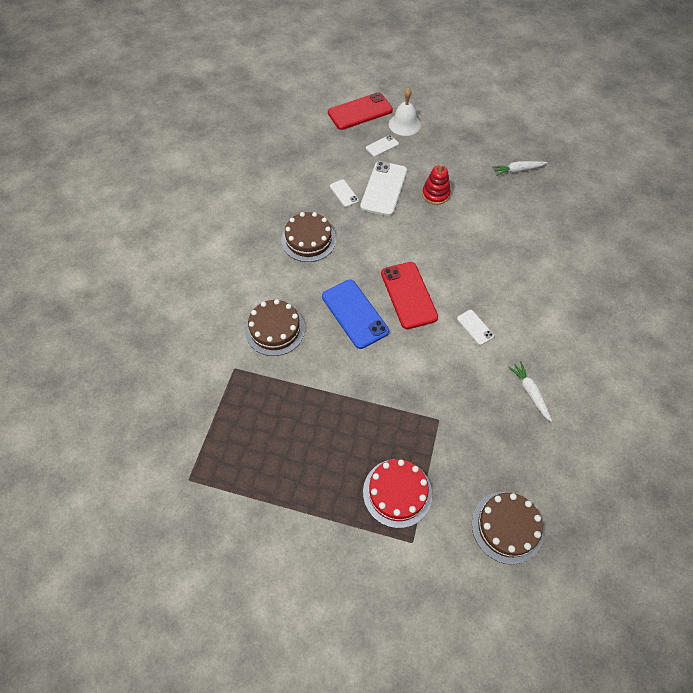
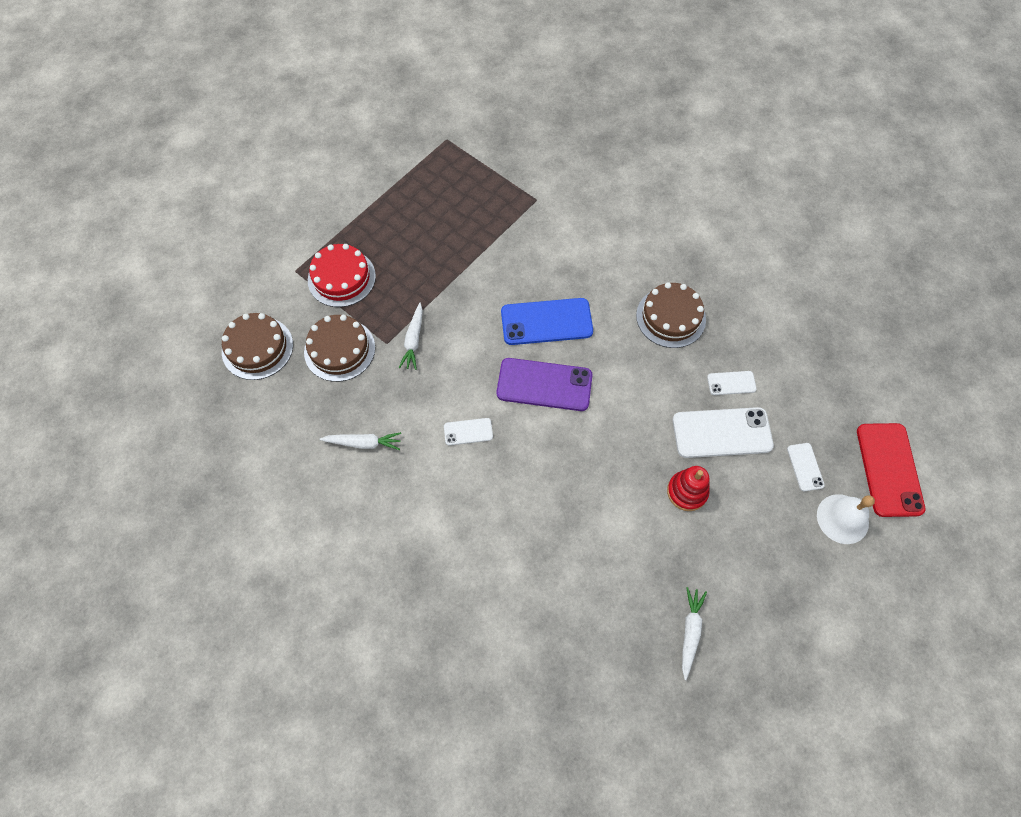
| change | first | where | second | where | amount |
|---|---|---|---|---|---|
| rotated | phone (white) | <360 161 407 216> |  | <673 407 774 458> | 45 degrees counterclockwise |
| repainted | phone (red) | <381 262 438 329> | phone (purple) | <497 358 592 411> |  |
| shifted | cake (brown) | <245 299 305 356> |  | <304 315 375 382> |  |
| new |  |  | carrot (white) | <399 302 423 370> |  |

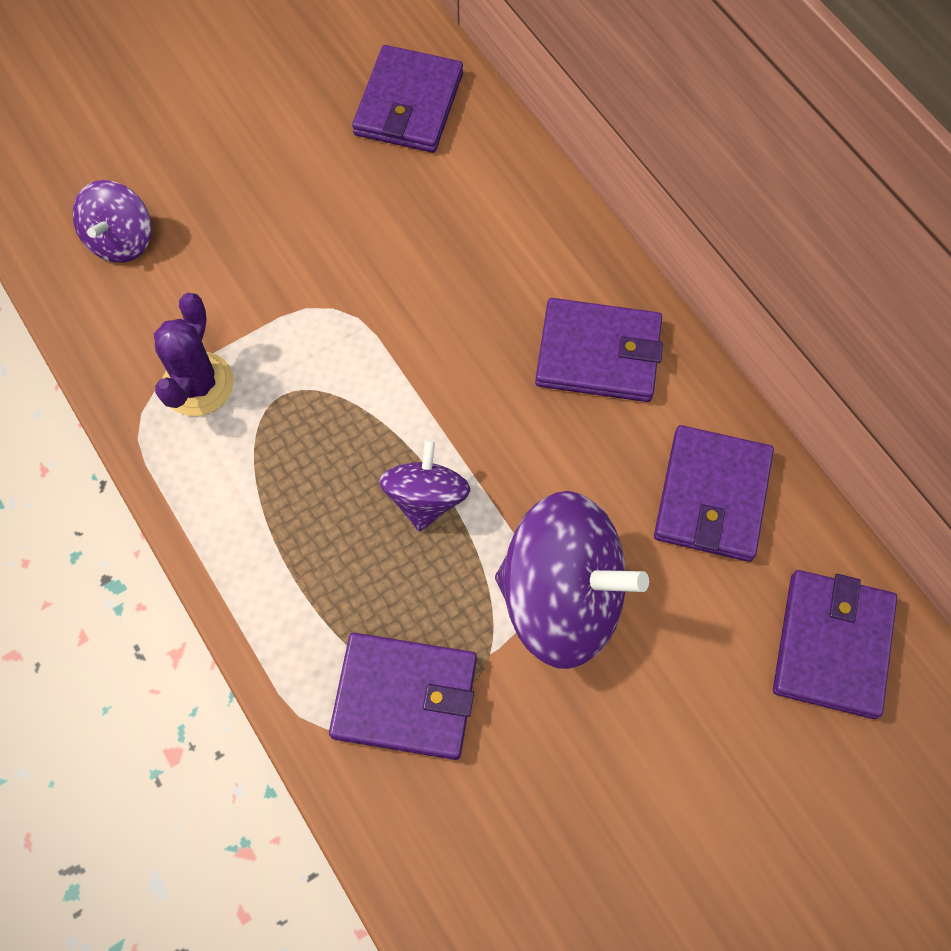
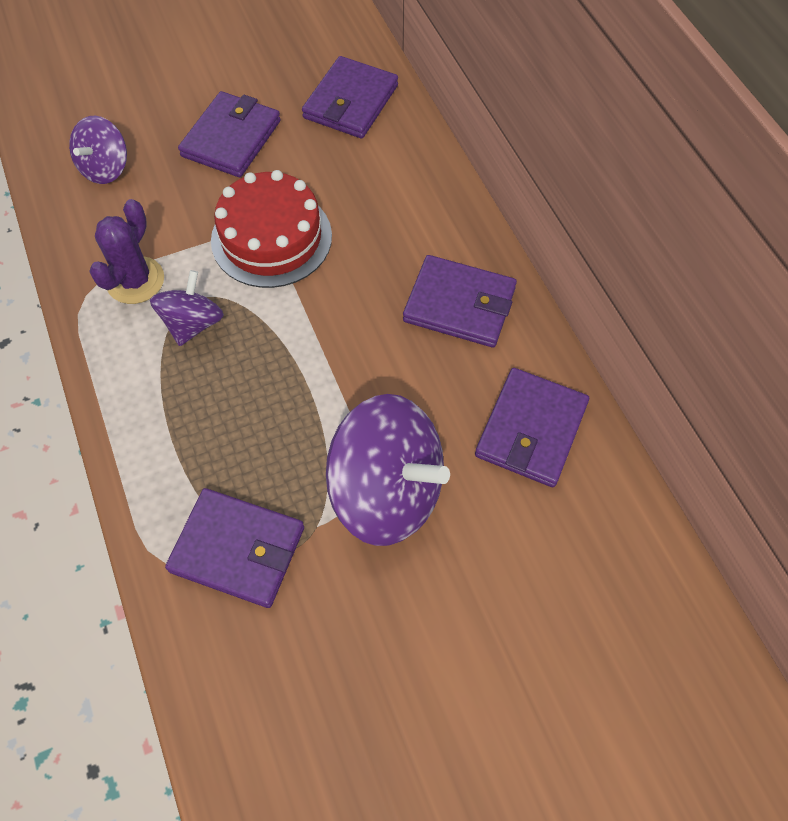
| change | first | where | second | where | amount |
|---|---|---|---|---|---|
| shifted | spinning top (purple) | <379 439 470 532> |  | <150 270 224 346> |  |
| shifted | wallet (purple) | <773 570 897 719> |  | <178 91 281 177> |  |
| new |  |  | cake (red) | <211 170 332 288> |  |

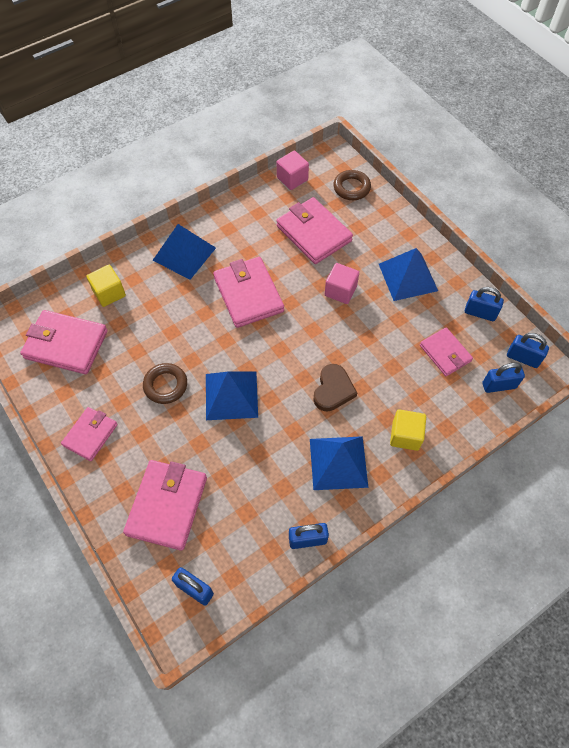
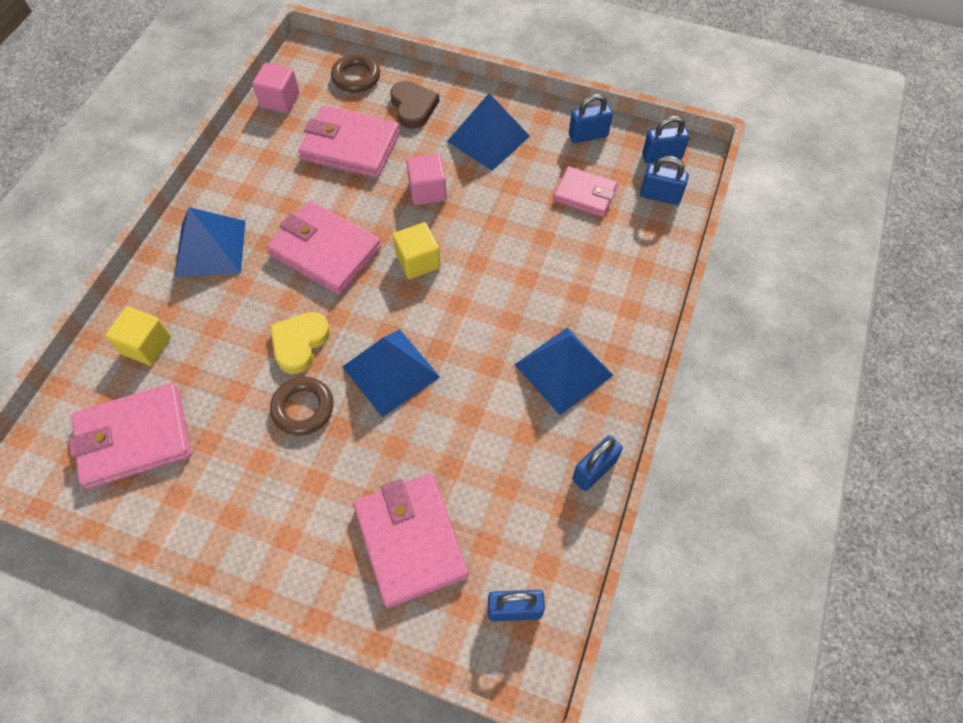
| change | first | where | second | where | amount |
|---|---|---|---|---|---|
| rotated | padlock (blue) | <483 363 525 393> |  | <640 156 689 205> | 60 degrees clockwise |
| shifted | heart (brown) | <313 364 357 411> |  | <390 81 439 129> |  |
| gone | wallet (pink) | <61 407 118 461> |  |  |  |
| shifted | cube (yellow) | <390 409 426 451> |  | <393 222 441 279> |  |
| new |  |  | heart (yellow) | <270 312 330 374> |  |

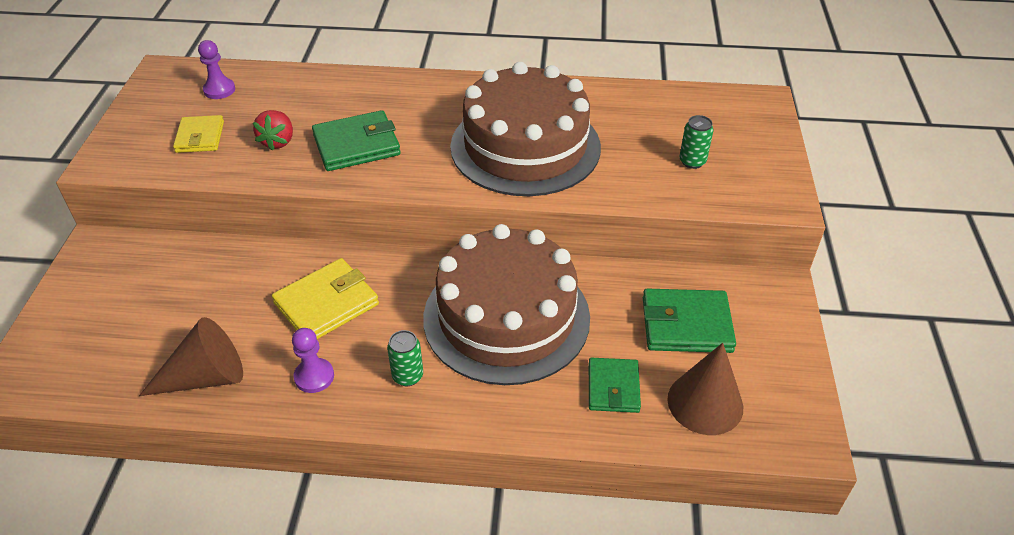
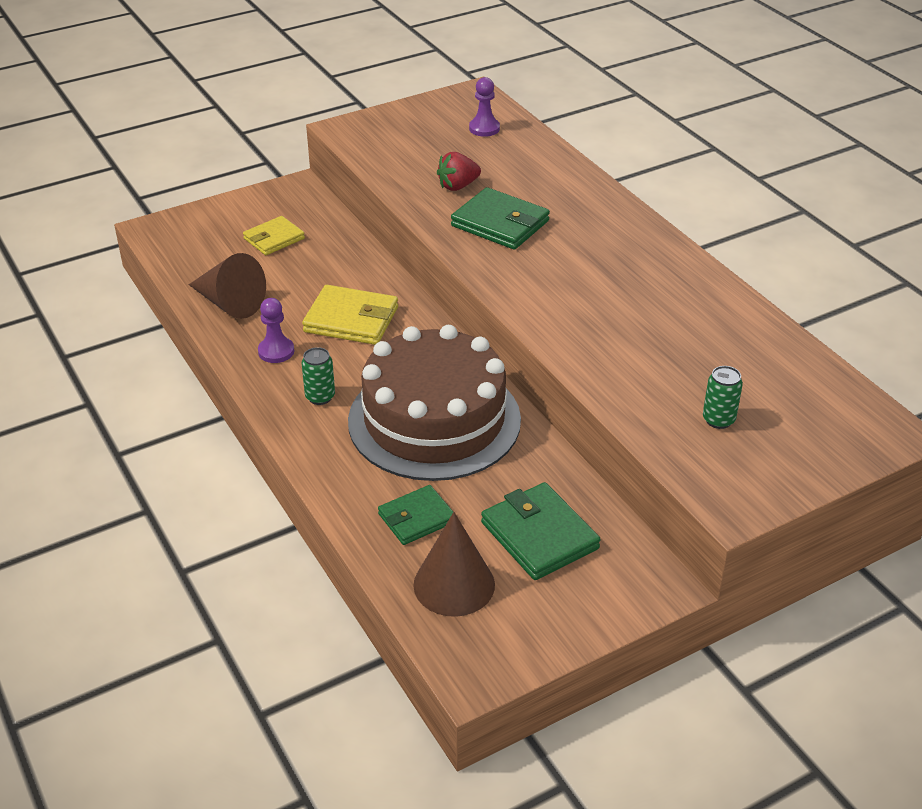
| change | first | where | second | where | amount |
|---|---|---|---|---|---|
| gone | cake (brown) | <450 62 601 196> |  |  |  |
| shifted | wallet (yellow) | <173 115 224 153> |  | <243 216 305 255> |  |

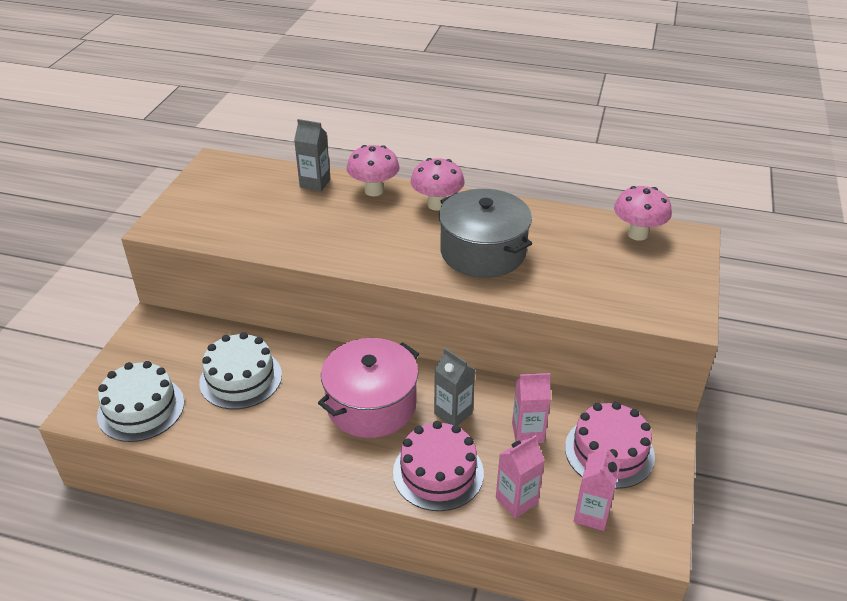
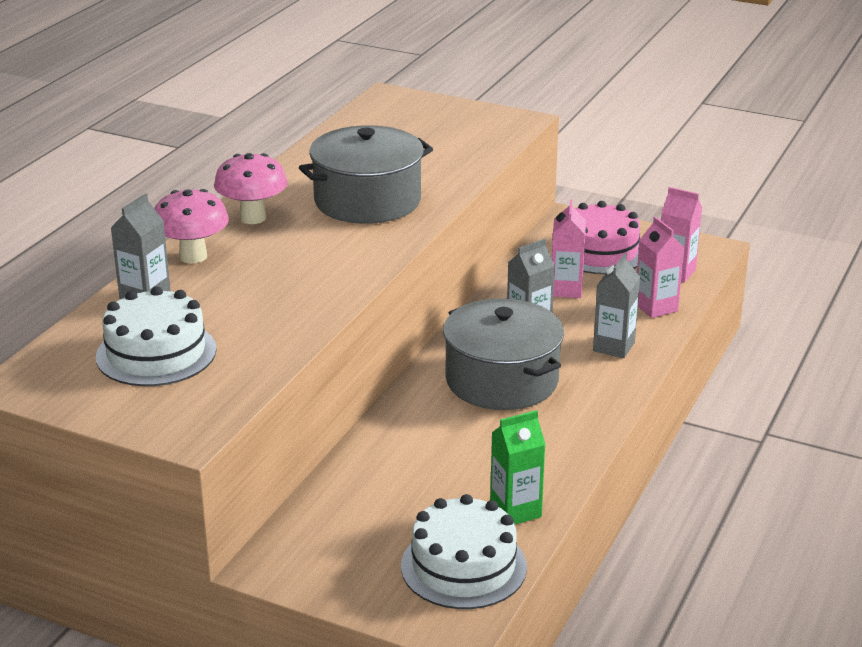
| change | first | where | second | where | amount |
|---|---|---|---|---|---|
| gone | mushroom (pink) | <614 186 672 241> |  |  |  |
| shifted | cake (white) | <199 332 282 409> |  | <96 286 217 386> |  |
| repainted | pot (pink) | <318 338 419 438> | pot (grey) | <443 298 564 410> |  |
| swapped | cake (pink) | <393 421 484 511> | carton (grey) | <593 253 640 358> |  |
| new |  |  | carton (green) | <490 410 546 525> |  |

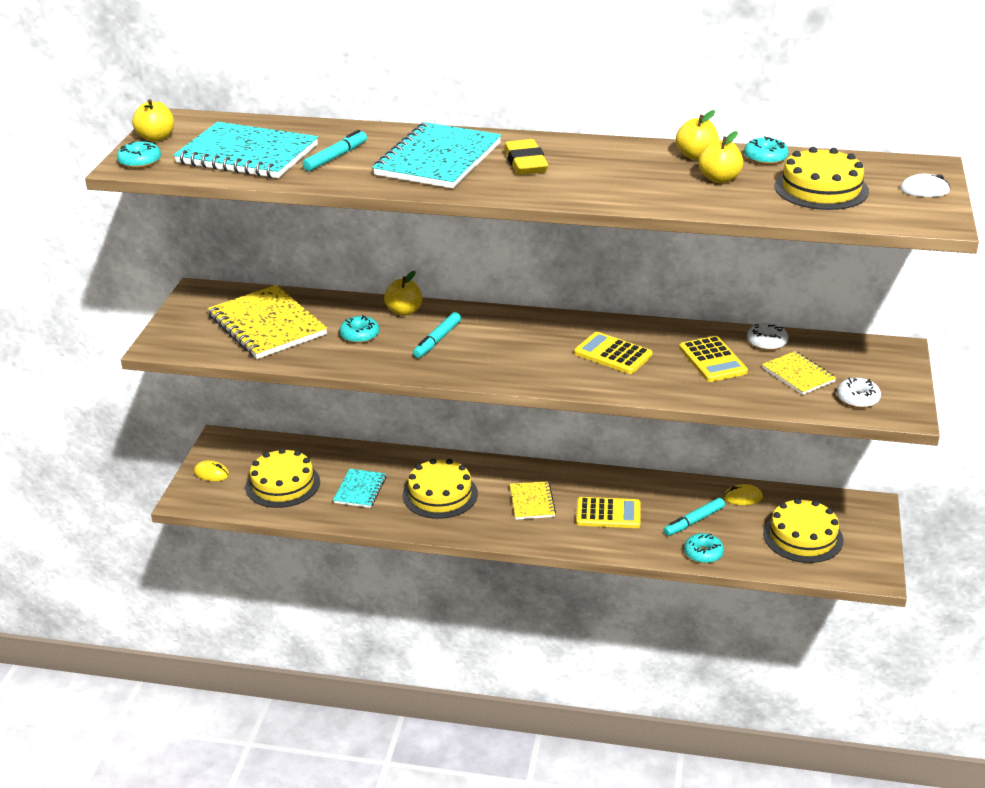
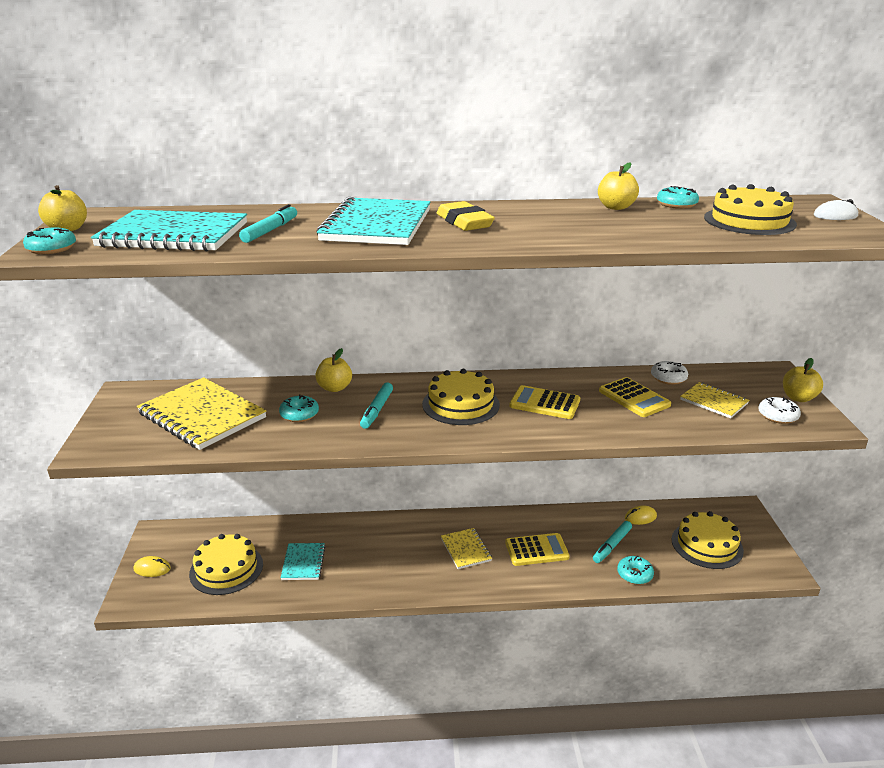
| change | first | where | second | where | amount |
|---|---|---|---|---|---|
| shifted | apple (yellow) | <699 131 743 183> |  | <783 358 823 402> |  |
| shifted | cake (yellow) | <403 459 478 519> |  | <422 369 500 425> |  |

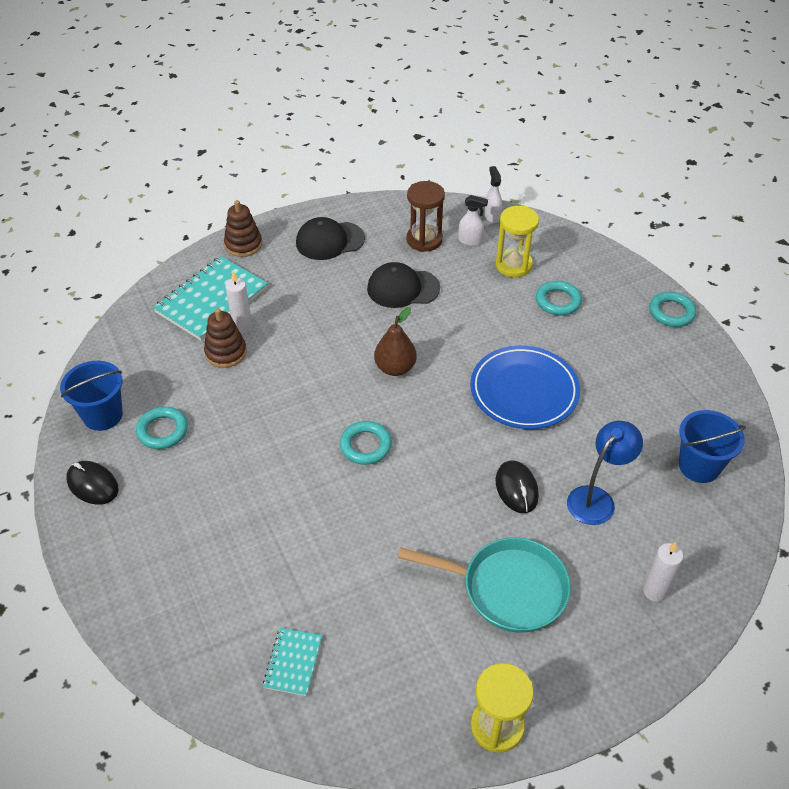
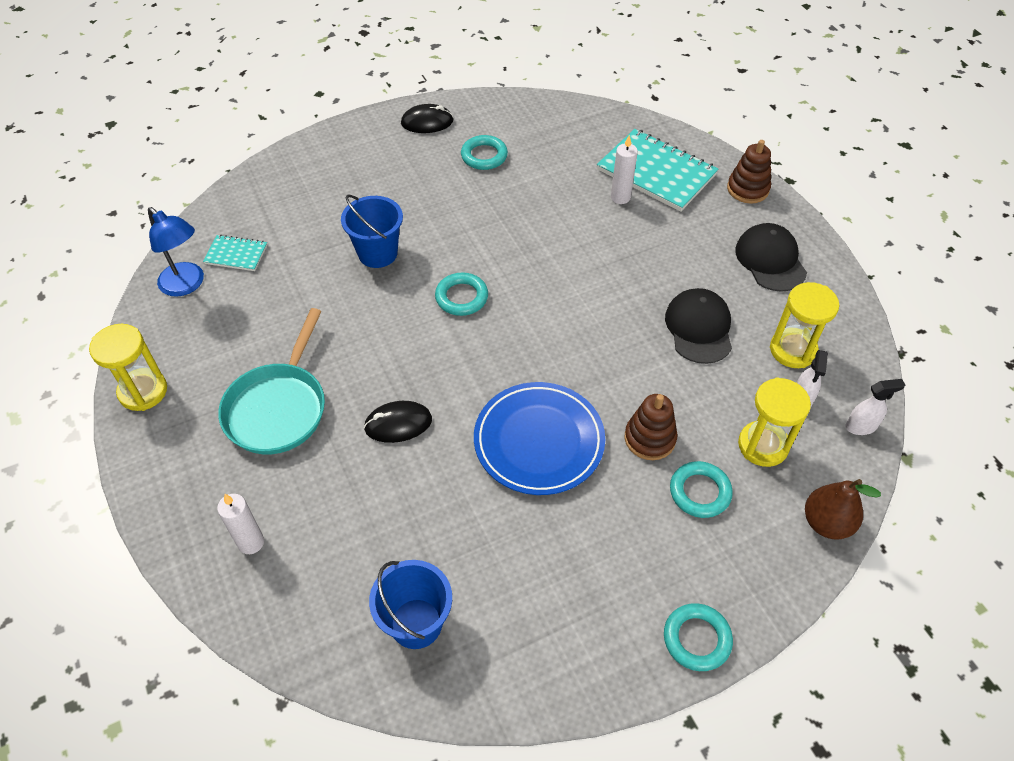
| change | first | where | second | where | amount |
|---|---|---|---|---|---|
| repainted | hourglass (brown) | <407 181 445 252> | hourglass (yellow) | <770 282 839 368> |  |
| shifted | pear (brown) | <374 307 417 376> |  | <805 479 881 540> |  |
| shifted | stacking toy (brown) | <204 308 247 368> |  | <625 394 677 460> |  |
| shifted | bucket (blue) | <60 361 123 431> |  | <341 195 403 268> |  |
| shifted | lamp (blue) | <567 421 643 525> |  | <148 207 204 297> |  |
| rotated | mouse (black) | <66 461 118 505> |  | <401 104 453 133> | 45 degrees clockwise |

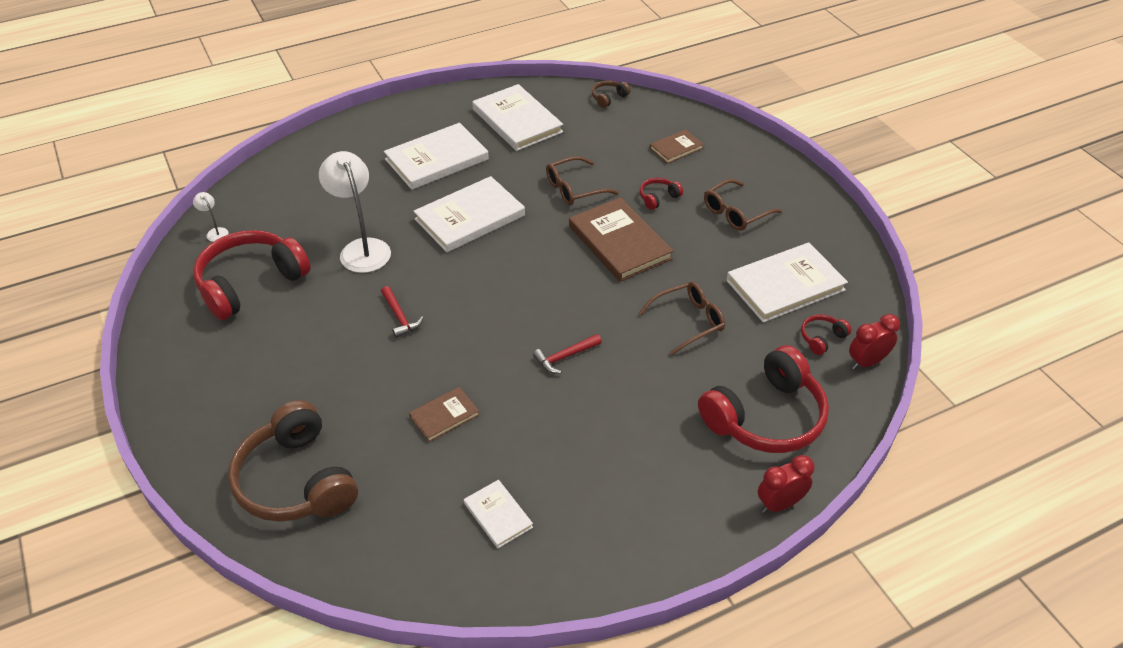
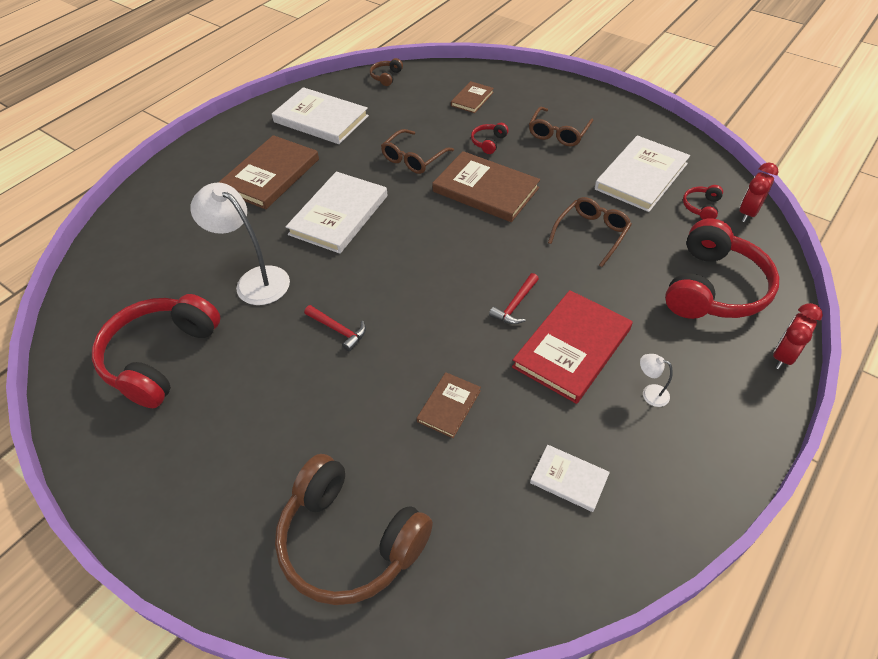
| change | first | where | second | where | amount |
|---|---|---|---|---|---|
| repainted | book (white) | <384 123 489 190> | book (brown) | <218 135 319 210> |  |
| shifted | lamp (white) | <193 192 229 242> |  | <640 354 673 407> |  |
| new |  |  | book (red) | <512 290 633 404> |  |

